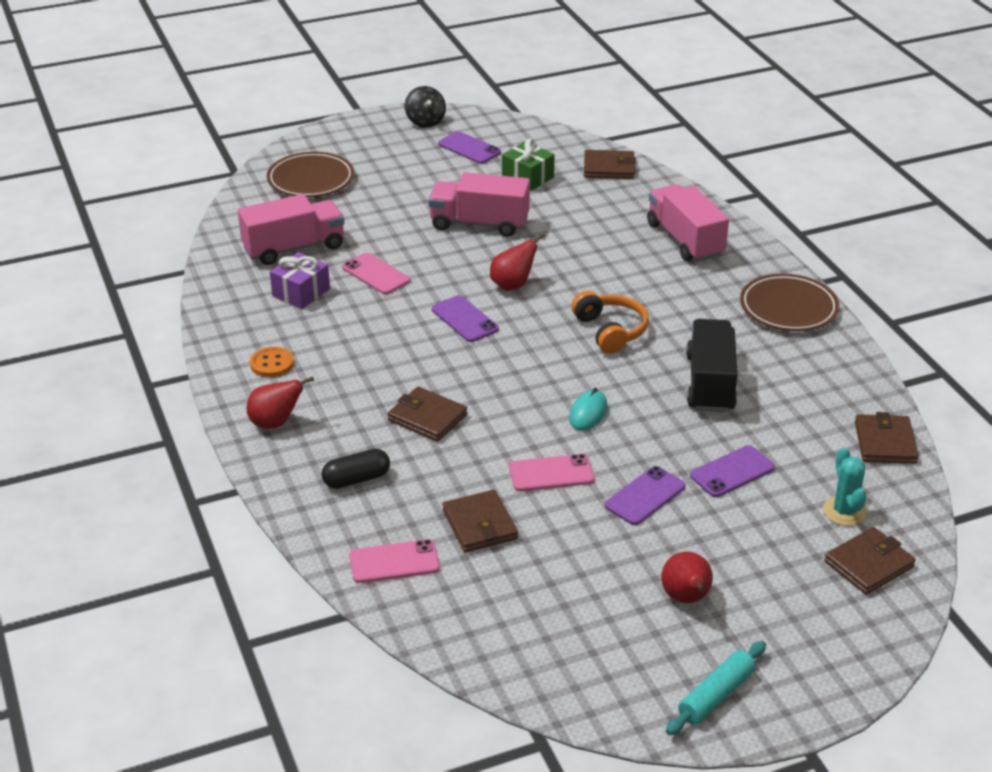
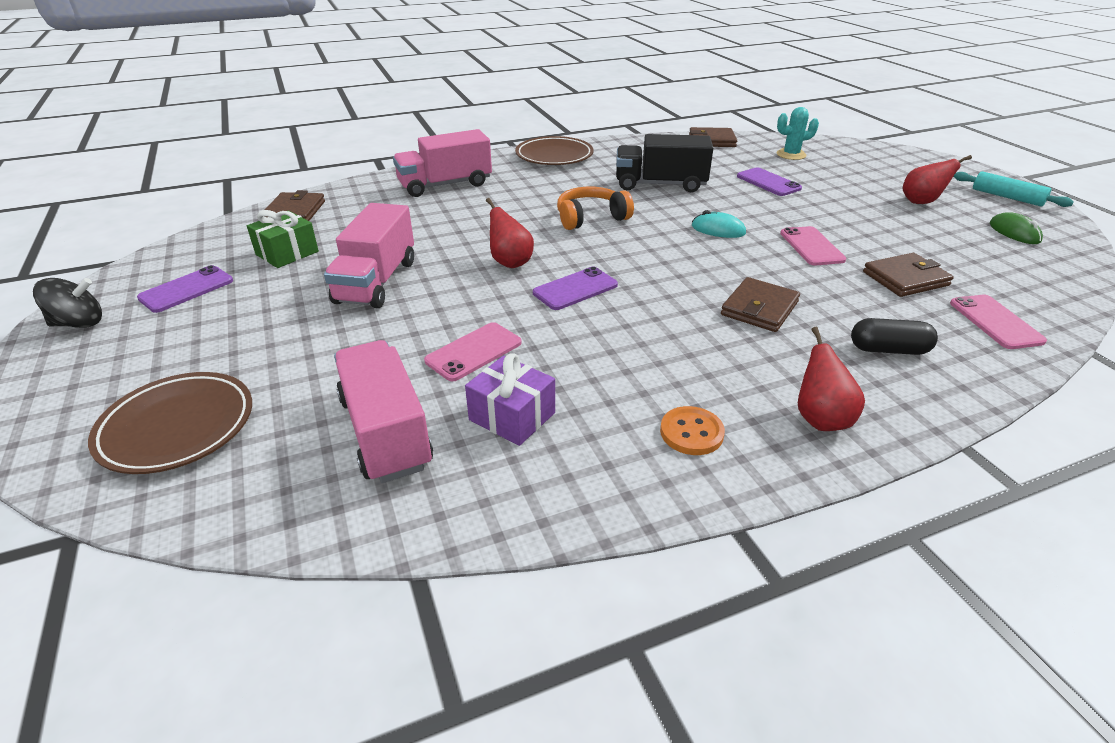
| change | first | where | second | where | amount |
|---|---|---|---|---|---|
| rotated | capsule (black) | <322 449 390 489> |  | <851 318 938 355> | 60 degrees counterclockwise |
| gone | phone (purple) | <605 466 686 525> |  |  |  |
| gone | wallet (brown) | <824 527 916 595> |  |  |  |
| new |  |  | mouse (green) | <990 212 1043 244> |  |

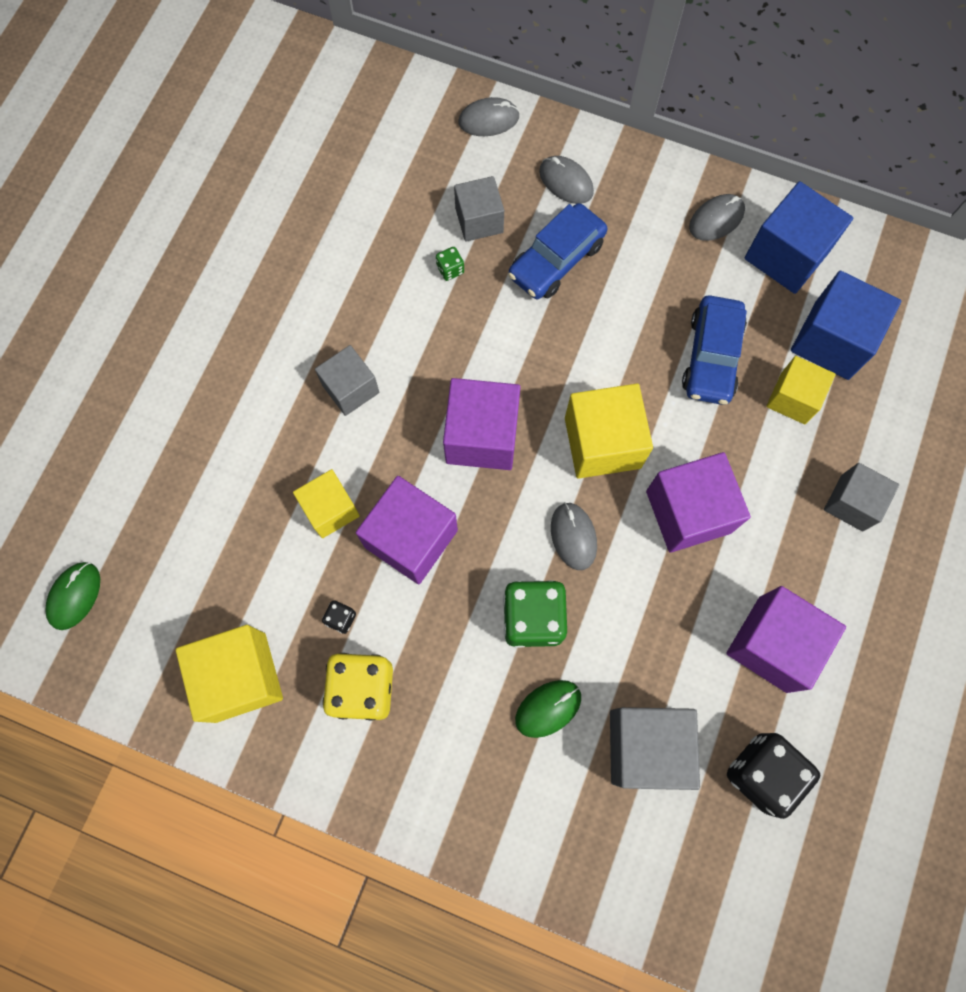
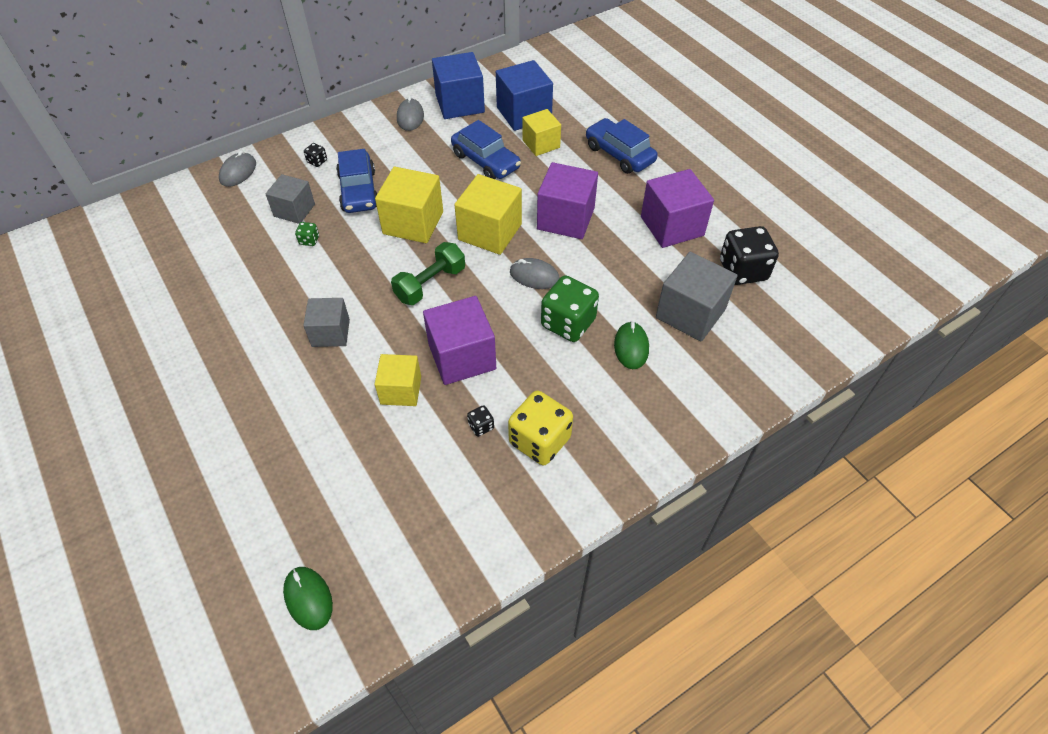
| change | first | where | second | where | amount |
|---|---|---|---|---|---|
| swapped | mouse (grey) | <539 156 594 204> | dice (black) | <304 143 327 167> |  |
| swapped | cube (purple) | <443 378 521 470> | dumbbell (green) | <391 242 465 305> |  |
| swapped | cube (grey) | <824 463 899 531> | car (blue) | <586 118 658 174> |  |
| shifted | cube (yellow) | <176 625 283 723> |  | <375 167 443 243> |  |

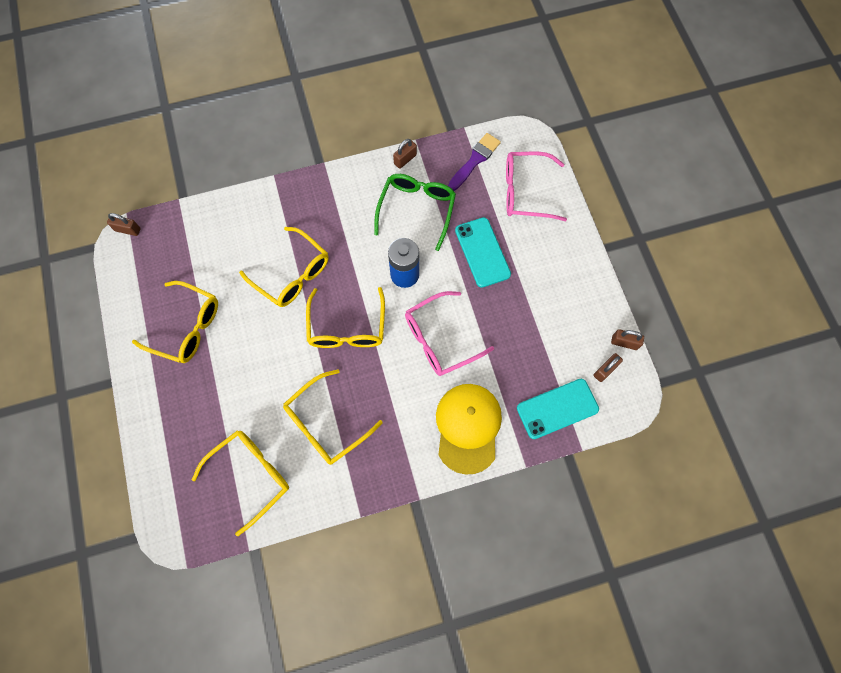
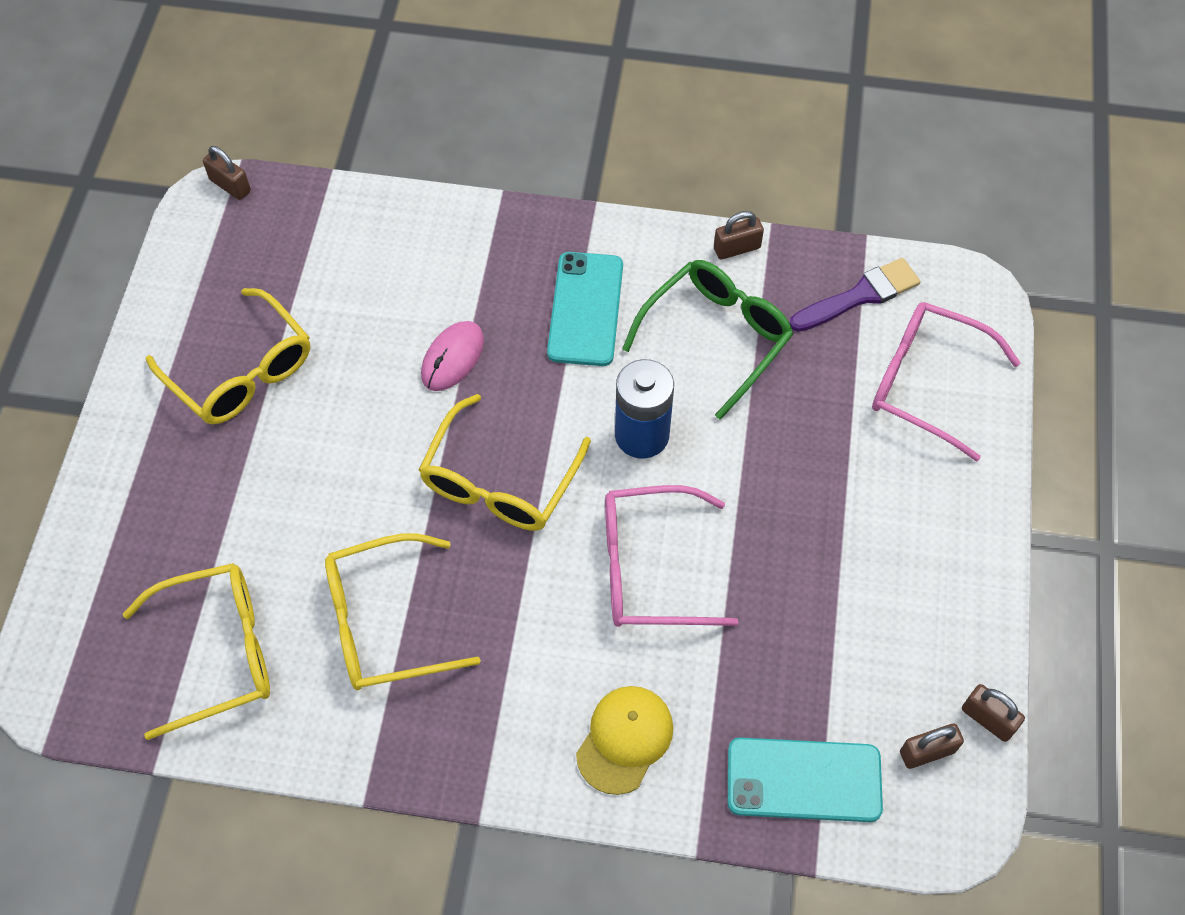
| change | first | where | second | where | amount |
|---|---|---|---|---|---|
| shifted | phone (turquoise) | <455 217 511 288> |  | <547 252 623 366> |  |
| swapped | glasses (yellow) | <239 227 328 307> | mouse (pink) | <421 321 484 391> |  |
| scaled | cap (yellow) | <436 384 502 475> |  | <576 686 673 795> | x0.64 |

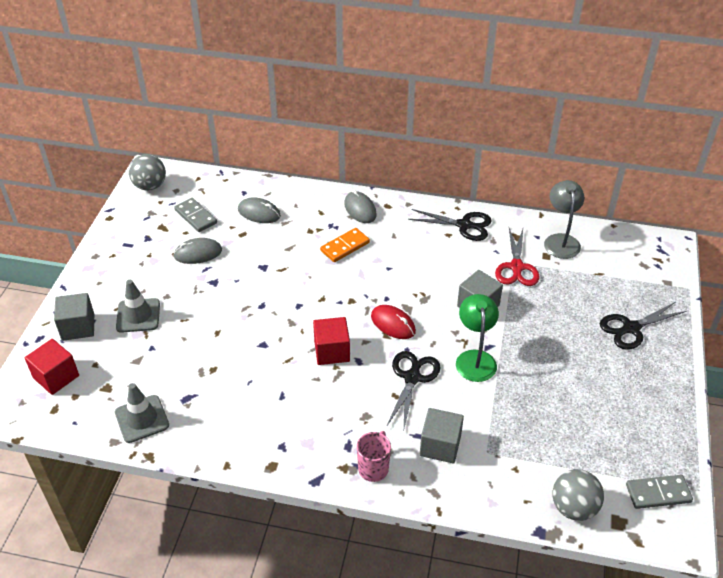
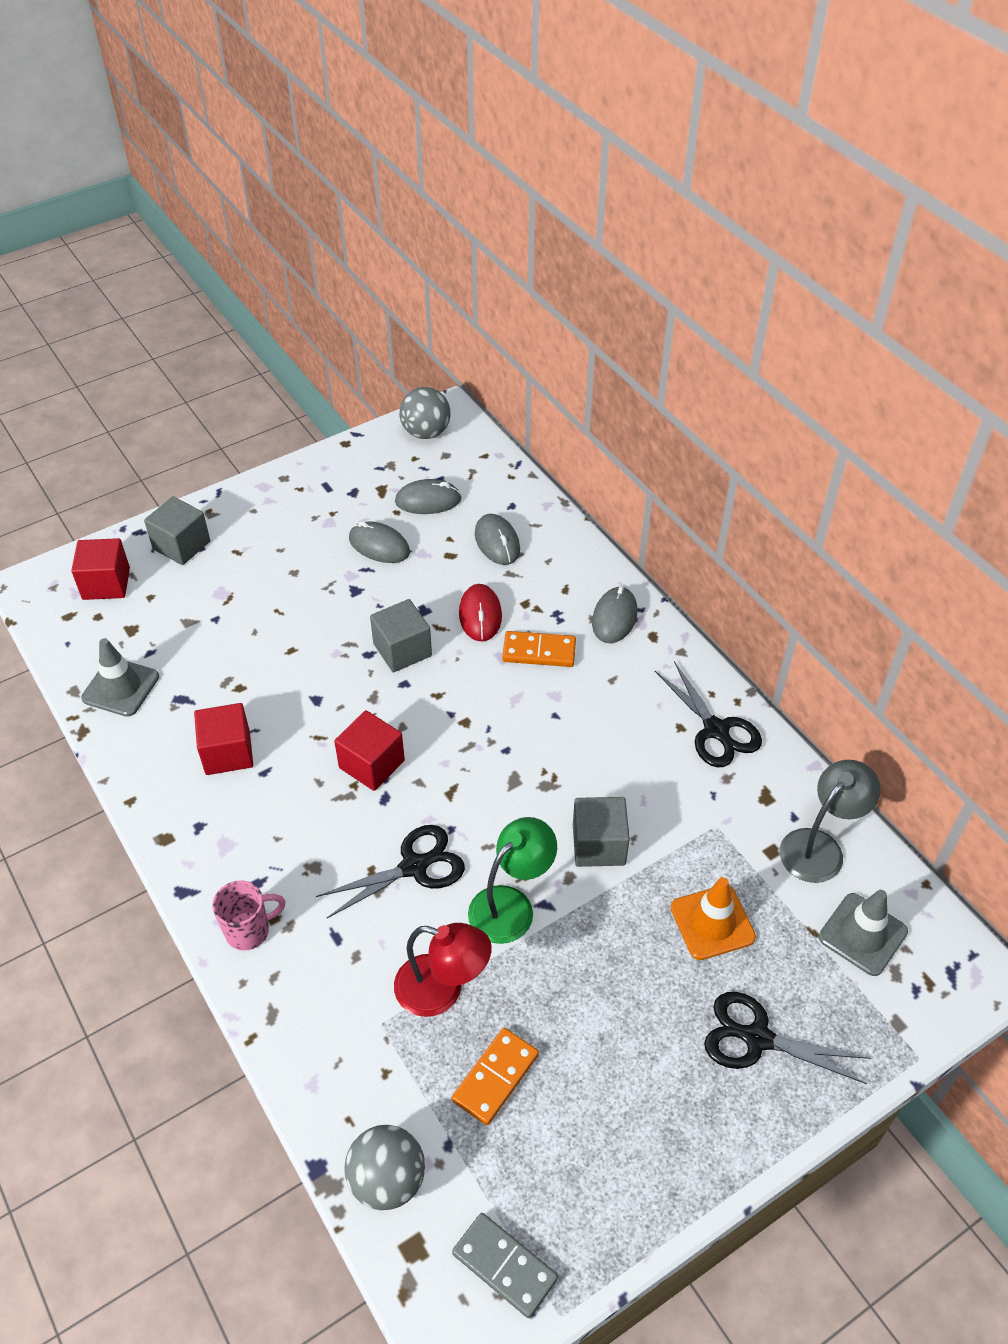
| change | first | where | second | where | amount |
|---|---|---|---|---|---|
| swapped | domino (grey) | <174 198 217 232> | mouse (grey) | <395 479 461 514> |  |
| gone | scissors (red) | <495 228 539 286> |  |  |  |
| shifted | traffic cone (grey) | <116 280 160 333> |  | <819 890 908 976> |  |
| shifted | mouse (red) | <371 305 416 339> |  | <459 584 502 641> |  |
| shifted | cube (grey) | <420 408 464 463> |  | <370 599 432 673> |  |
| new |  |  | cube (red) | <194 703 253 775> |  |
| new |  |  | traffic cone (orange) | <670 877 756 960> |  |
| new |  |  | lamp (red) | <394 923 492 1017> |  |
| new |  |  | domino (orange) | <452 1028 539 1125> |  |

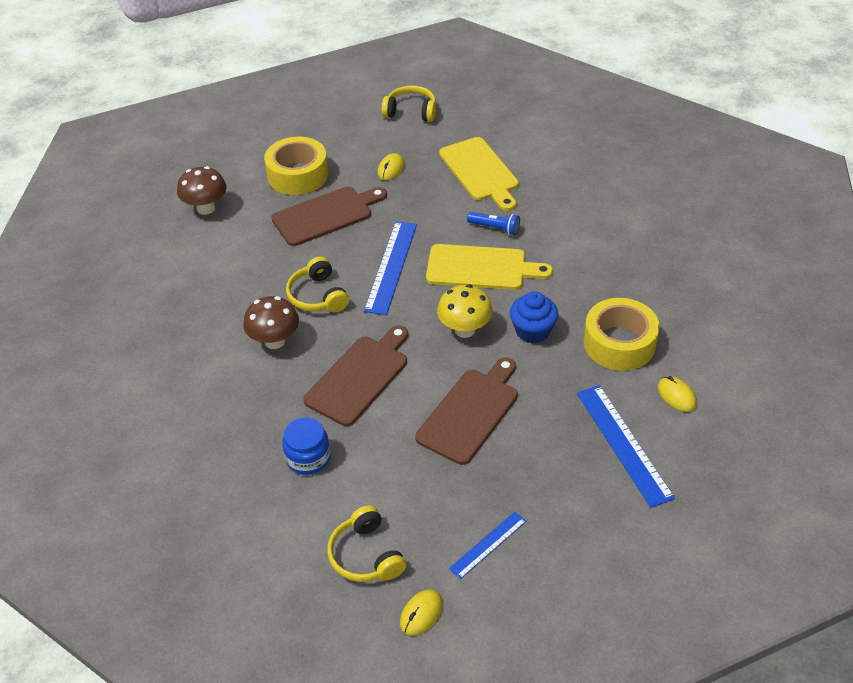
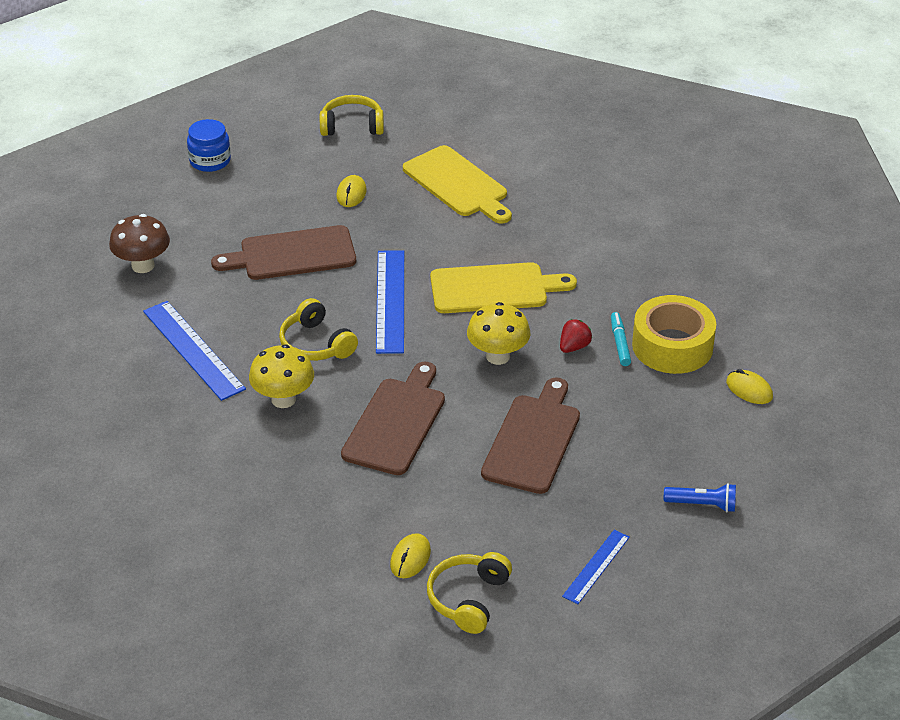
| change | first | where | second | where | amount |
|---|---|---|---|---|---|
| gone | tape (yellow) | <264 137 328 195> |  |  |  |
| rotated | cutting board (brown) | <271 187 387 246> |  | <211 225 356 280> | 150 degrees counterclockwise |
| shifted | flashlight (blue) | <467 212 520 235> |  | <664 483 736 512> |  |
| swapped | cupcake (blue) | <510 292 558 344> | strawberry (red) | <560 319 592 353> |  |
| repainted | mushroom (brown) | <243 296 299 349> | mushroom (yellow) | <249 344 314 408> |  |
| shifted | ruler (blue) | <577 385 675 508> |  | <143 301 246 401> |  |
| shifted | jar (blue) | <282 417 330 475> |  | <187 119 231 172> |  |
| rotated | headphones (yellow) | <328 505 406 582> |  | <427 552 512 634> | 60 degrees clockwise |
| shifted | mouse (yellow) | <400 590 443 635> |  | <390 533 431 578> |  |
| new |  |  | marker (turquoise) | <611 312 631 366> |  |

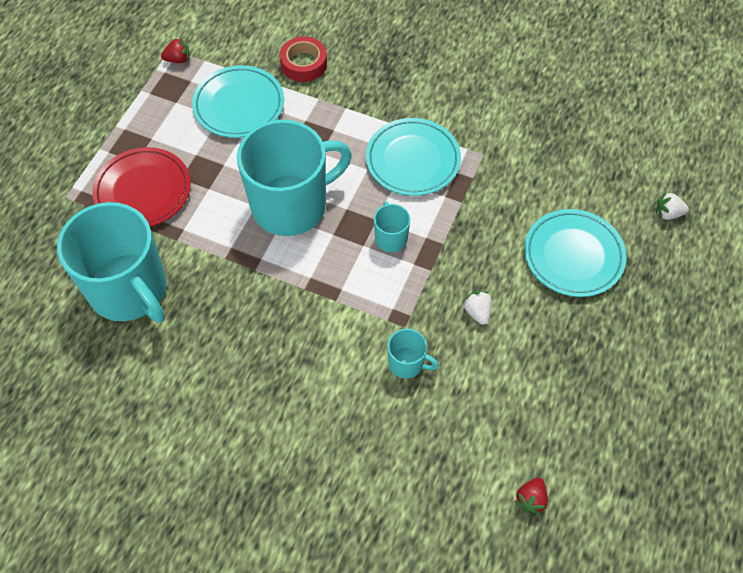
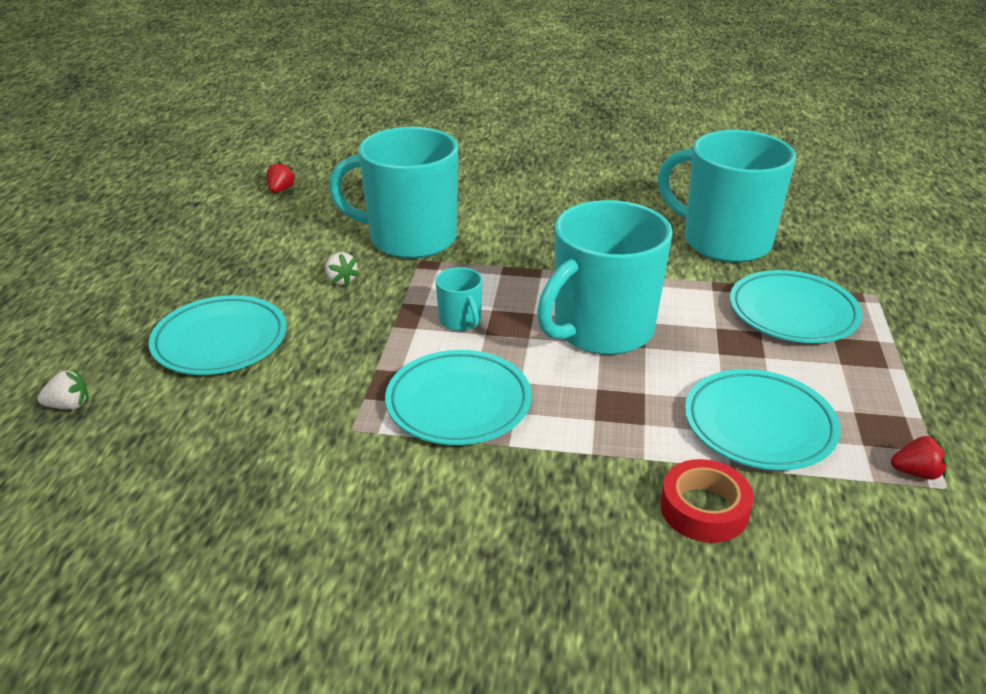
| change | first | where | second | where | amount |
|---|---|---|---|---|---|
| rotated | strawberry (red) | <161 38 190 63> |  | <891 435 947 480> | 150 degrees counterclockwise |
| repainted | plate (red) | <92 147 191 227> | plate (turquoise) | <730 270 863 343> |  |
| scaled | mug (turquoise) | <388 329 439 379> |  | <329 127 458 259> | x2.35 |

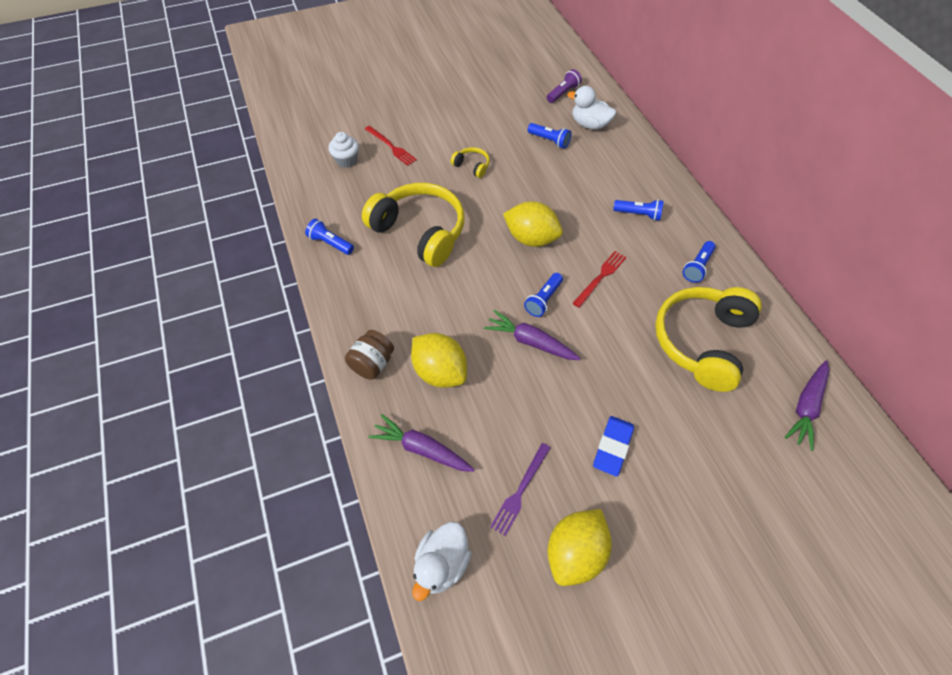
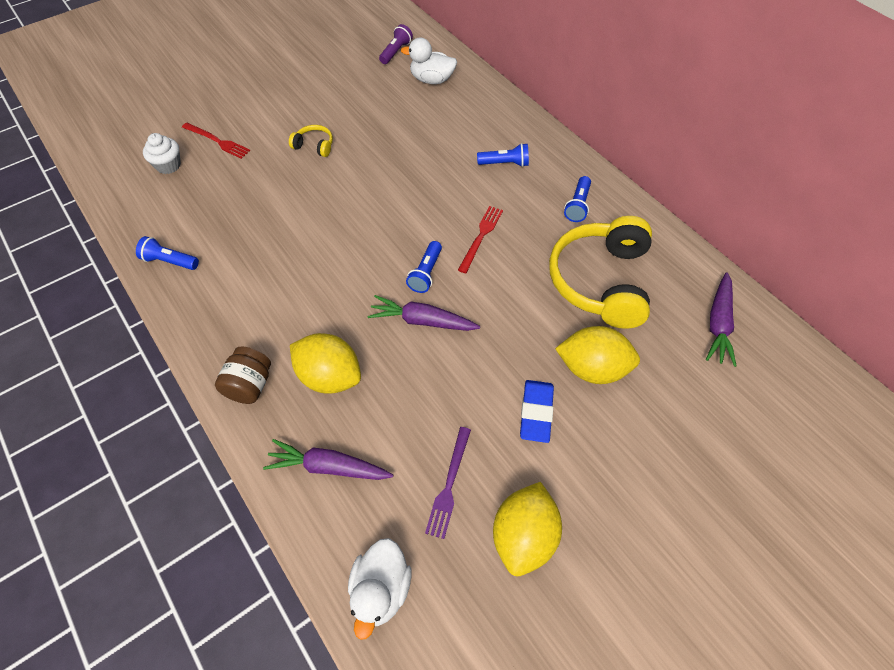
| change | first | where | second | where | amount |
|---|---|---|---|---|---|
| gone | flashlight (blue) | <528 123 571 149> |  |  |  |
| gone | headphones (yellow) | <362 183 464 267> |  |  |  |
| shifted | lemon (yellow) | <503 201 563 247> |  | <555 326 640 384> |  |

